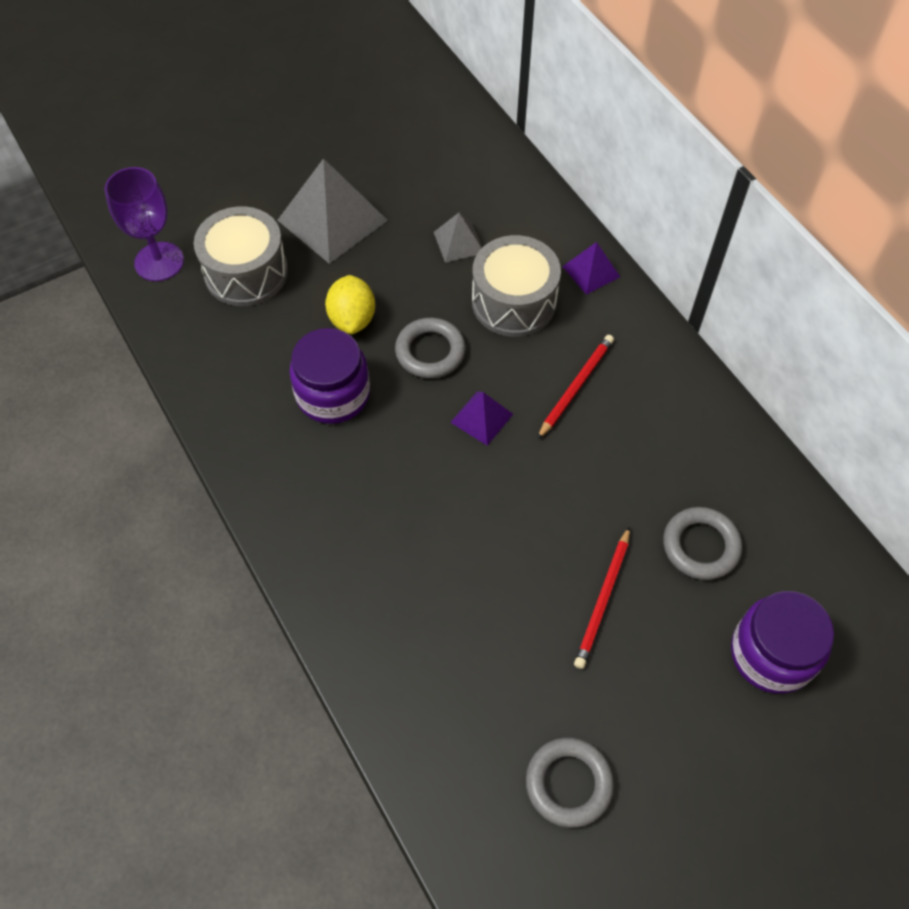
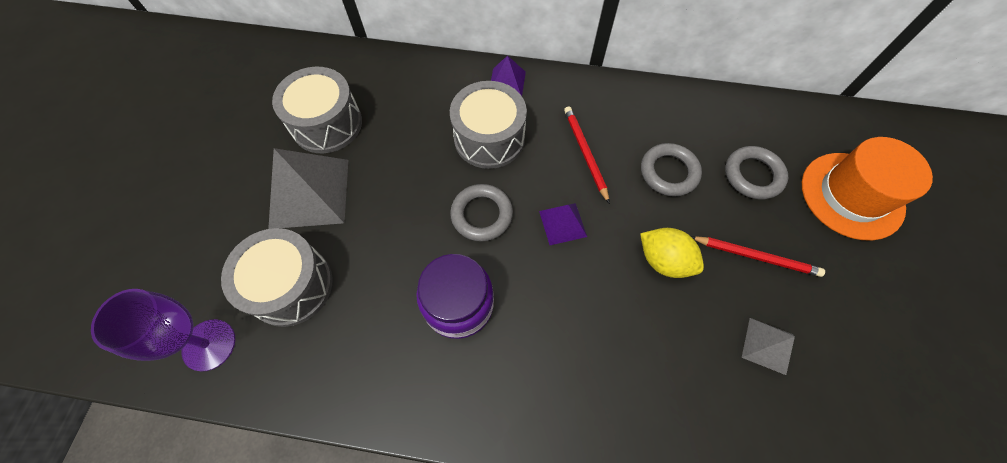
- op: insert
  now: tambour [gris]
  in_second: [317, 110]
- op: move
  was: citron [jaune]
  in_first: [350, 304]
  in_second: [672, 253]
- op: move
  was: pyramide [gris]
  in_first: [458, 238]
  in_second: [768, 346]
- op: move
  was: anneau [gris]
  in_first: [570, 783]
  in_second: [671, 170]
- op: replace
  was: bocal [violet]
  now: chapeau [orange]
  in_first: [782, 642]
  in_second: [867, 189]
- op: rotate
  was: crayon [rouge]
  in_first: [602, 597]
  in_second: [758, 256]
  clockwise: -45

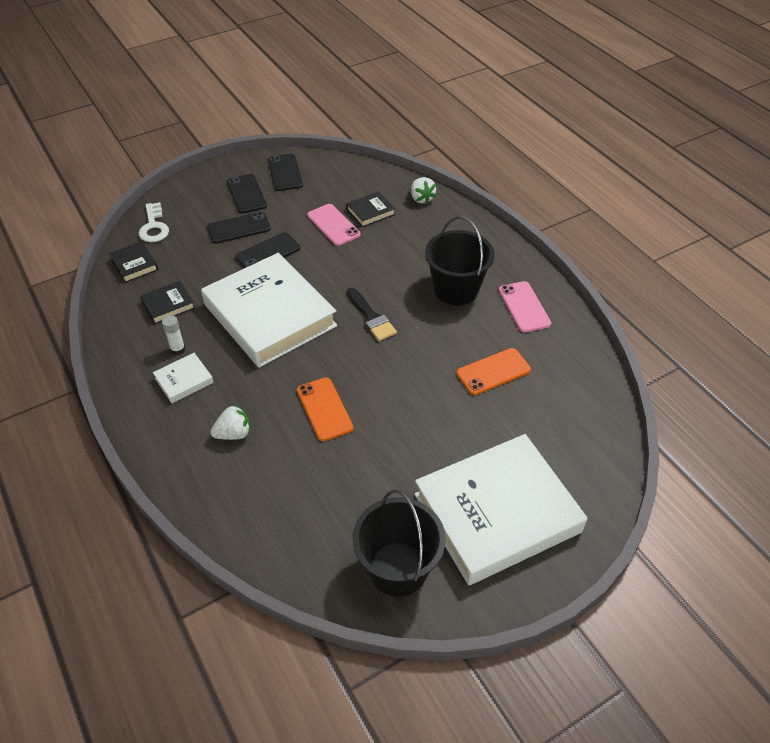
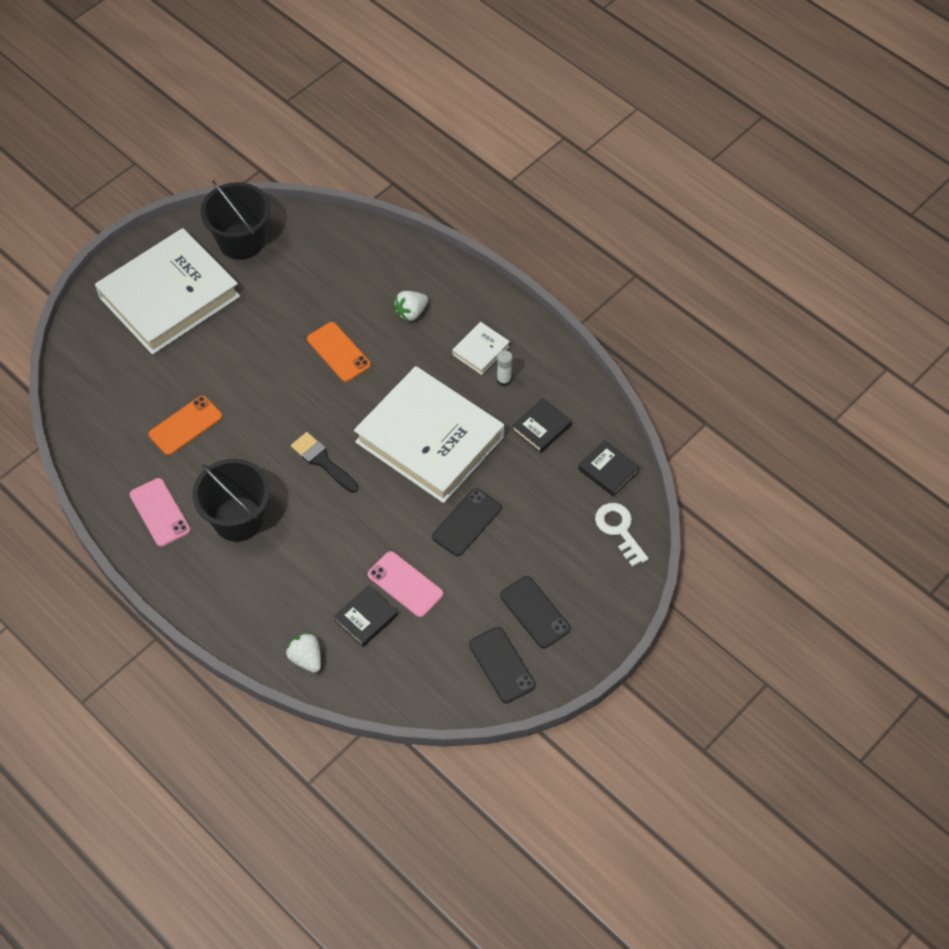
- op: delete
  was: téléphone [noir]
  in_first: [239, 228]

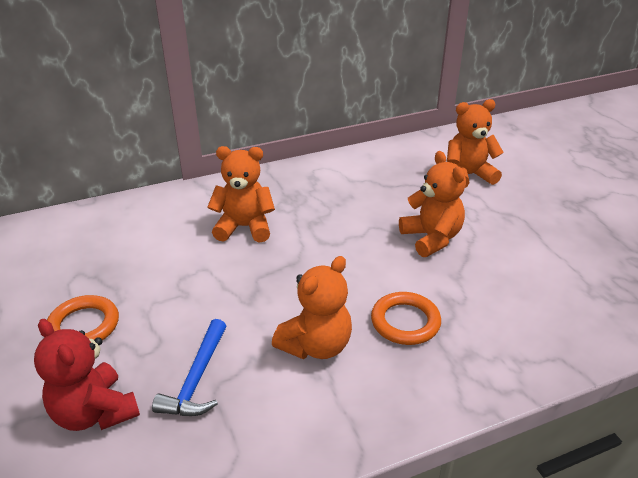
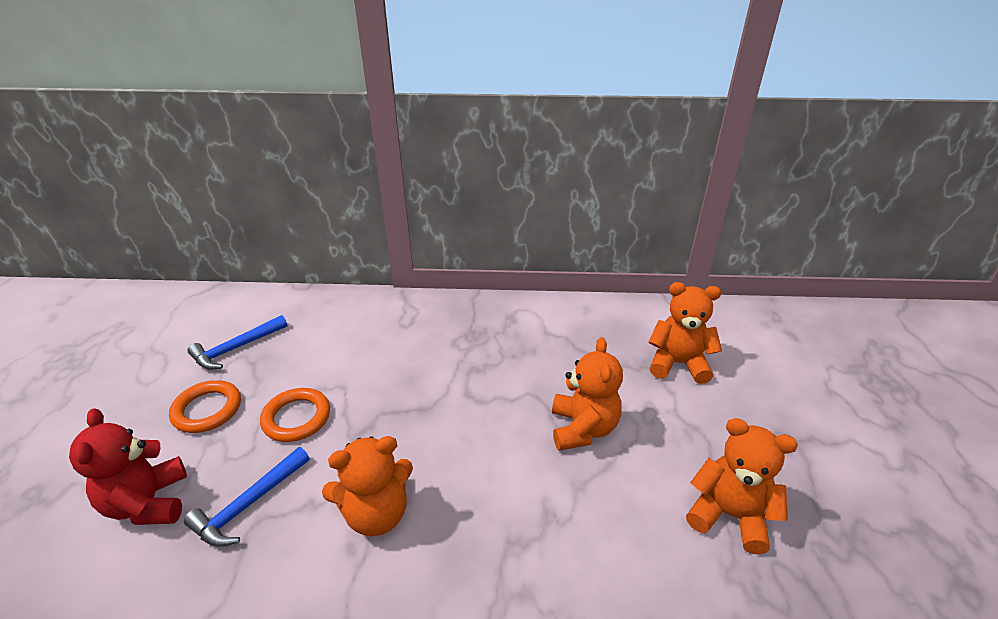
- op: insert
  now: marteau [bleu]
  in_second: [237, 342]
- op: move
  was: ours en peluche [orange]
  in_first: [241, 194]
  in_second: [742, 486]
- op: move
  was: anneau [orange]
  in_first: [406, 318]
  in_second: [295, 415]

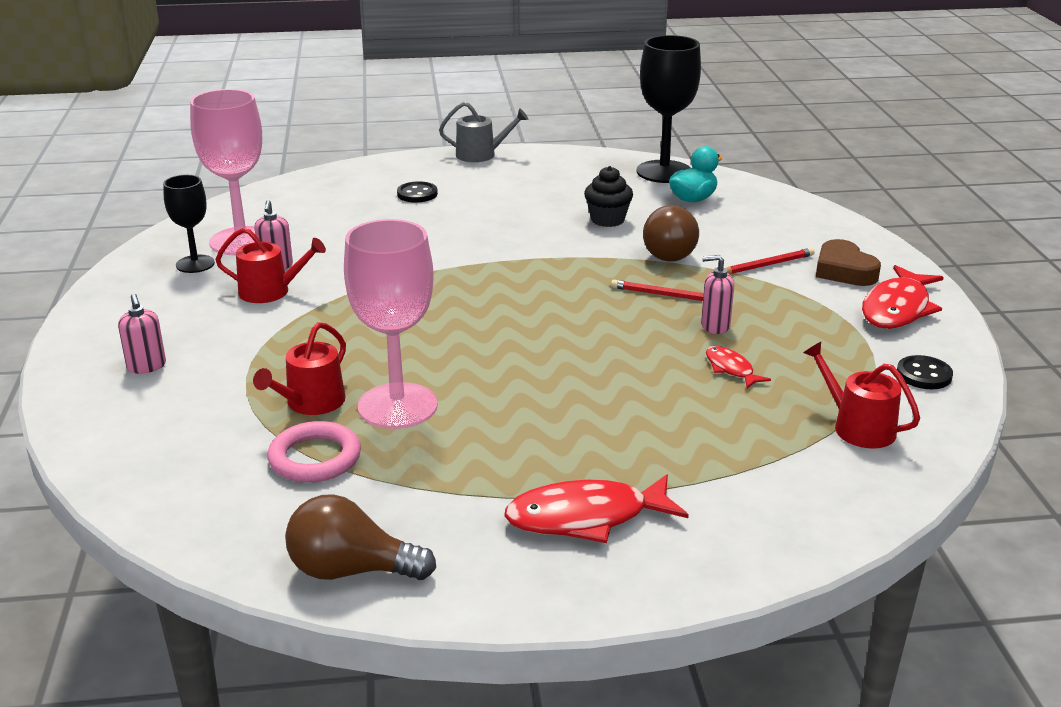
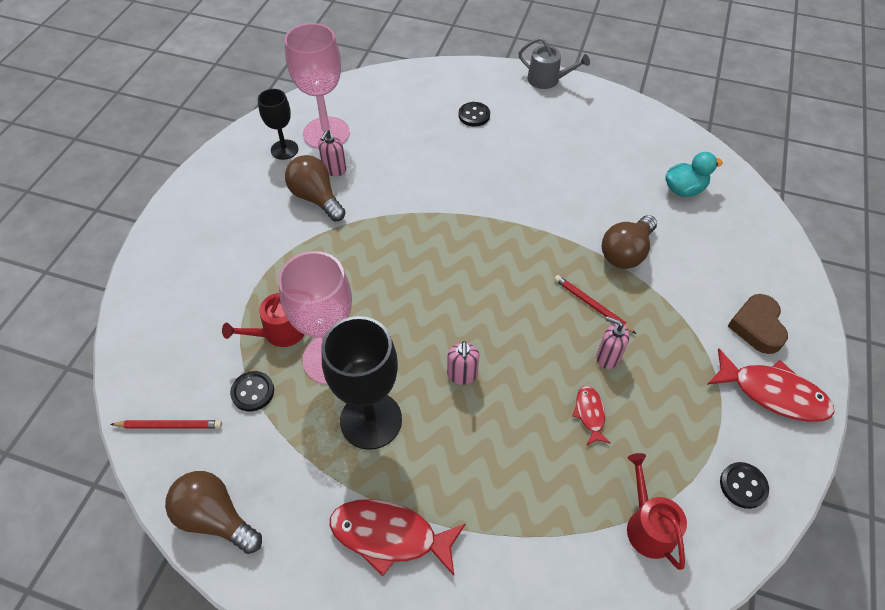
- op: delete
  was: muffin [noir]
  in_first: [608, 196]
- op: move
  was: distributeur de savon [rose]
  in_first: [142, 334]
  in_second: [463, 363]
- op: move
  was: verre à pied [noir]
  in_first: [669, 109]
  in_second: [362, 383]
- op: move
  was: crayon [rouge]
  in_first: [770, 261]
  in_second: [166, 424]
- op: replace
  was: arrosoir [rouge]
  now: ampoule [marron]
  in_first: [270, 265]
  in_second: [315, 188]
- op: replace
  was: anneau [rose]
  now: bouton [noir]
  in_first: [314, 451]
  in_second: [252, 391]
- op: rotate
  was: poisson [rouge]
  in_first: [903, 297]
  in_second: [771, 385]
  clockwise: -120

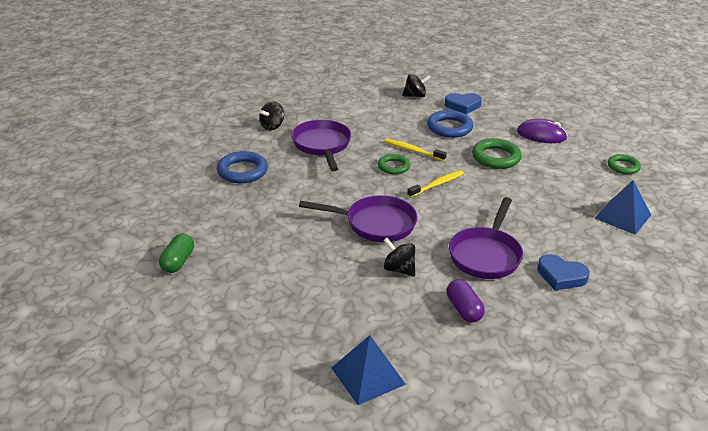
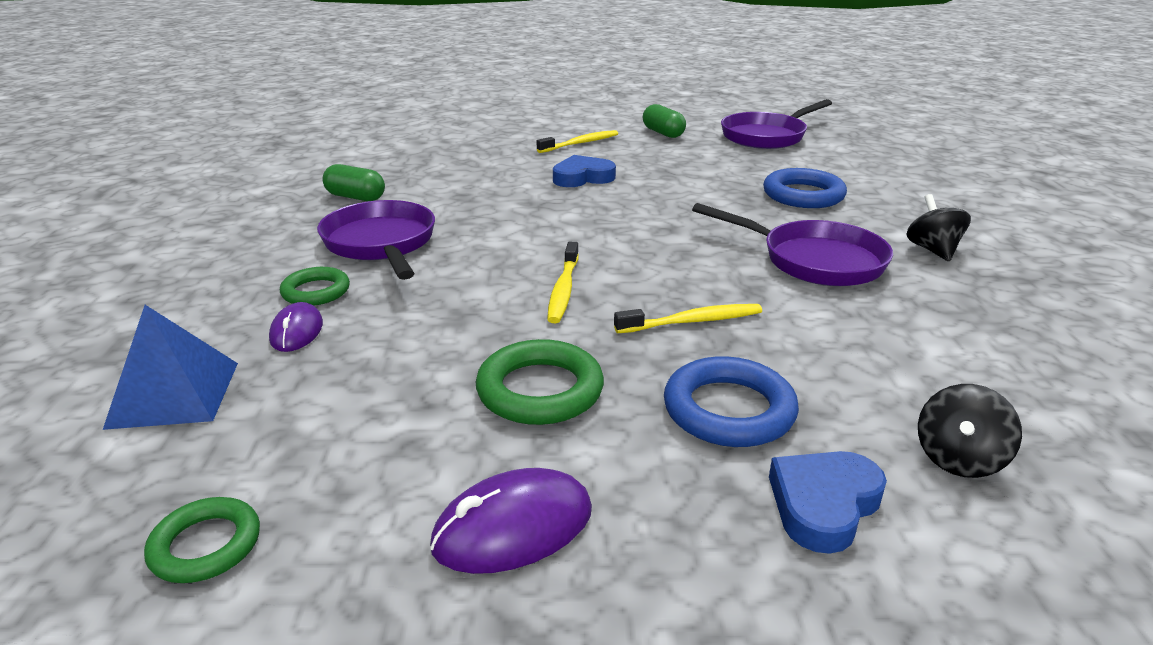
- op: delete
  was: pyramide [bleu]
  in_first: [368, 370]
- op: delete
  was: toupie [noir]
  in_first: [399, 257]
- op: insert
  now: souris [violet]
  in_second: [296, 327]
- op: insert
  now: brosse à dents [jaune]
  in_second: [577, 141]
- op: move
  was: poêle [violet]
  in_first: [358, 218]
  in_second: [776, 124]
- op: move
  was: anneau [vert]
  in_first: [394, 164]
  in_second: [315, 286]
- op: move
  was: cœur [bleu]
  in_first: [563, 272]
  in_second: [584, 171]
- op: recolor
  was: gélule [violet]
  now: gélule [vert]
  in_first: [466, 301]
  in_second: [353, 182]

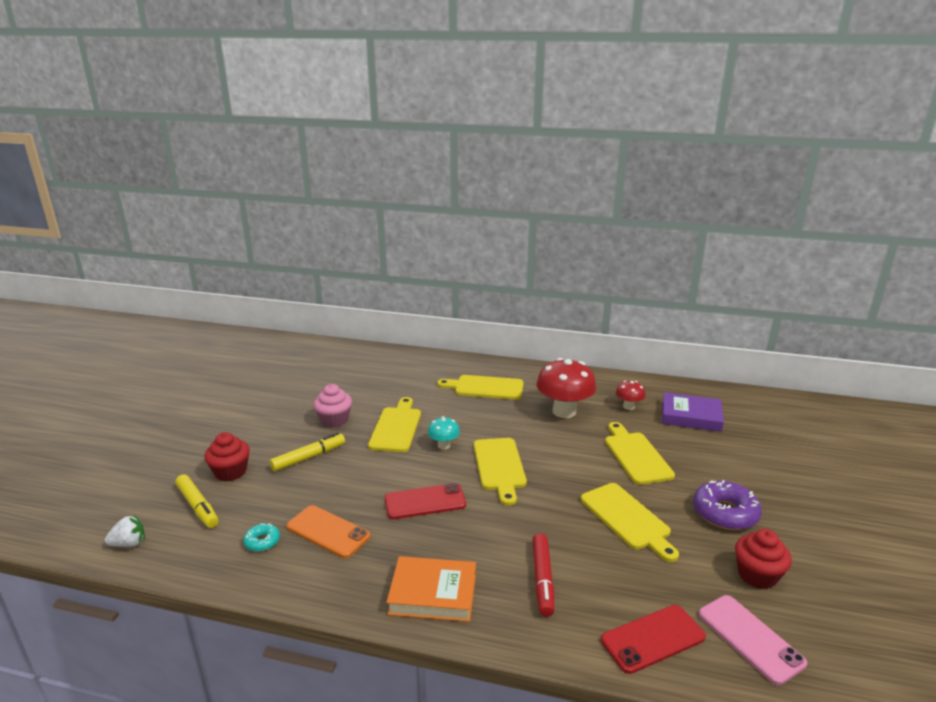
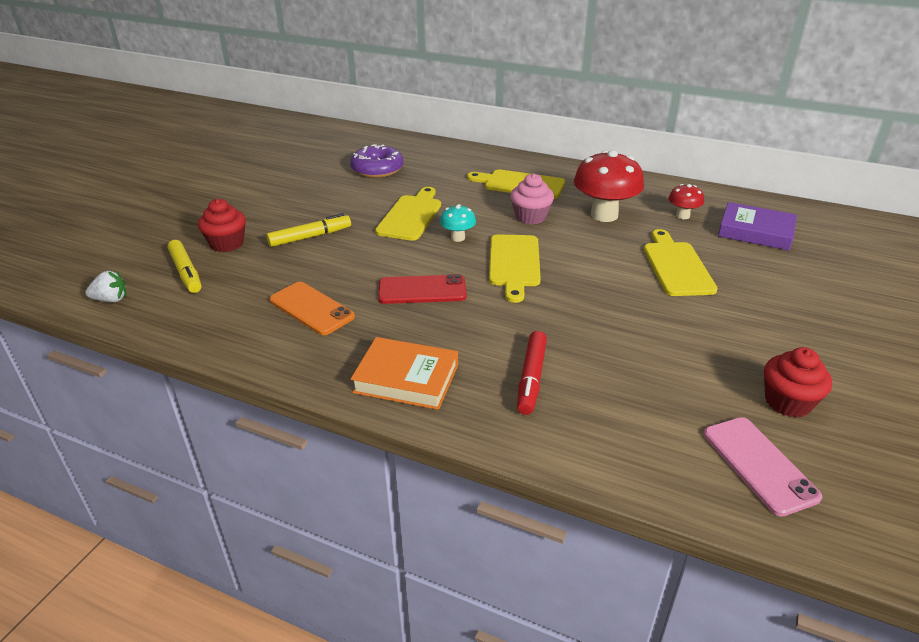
- op: delete
  was: beignet [turquoise]
  in_first: [261, 537]
- op: delete
  was: planche à découper [jaune]
  in_first: [630, 522]
- op: delete
  was: téléphone [rouge]
  in_first: [653, 639]
- op: move
  was: muffin [rose]
  in_first: [332, 406]
  in_second: [532, 199]
- op: move
  was: beignet [violet]
  in_first: [727, 505]
  in_second: [376, 161]

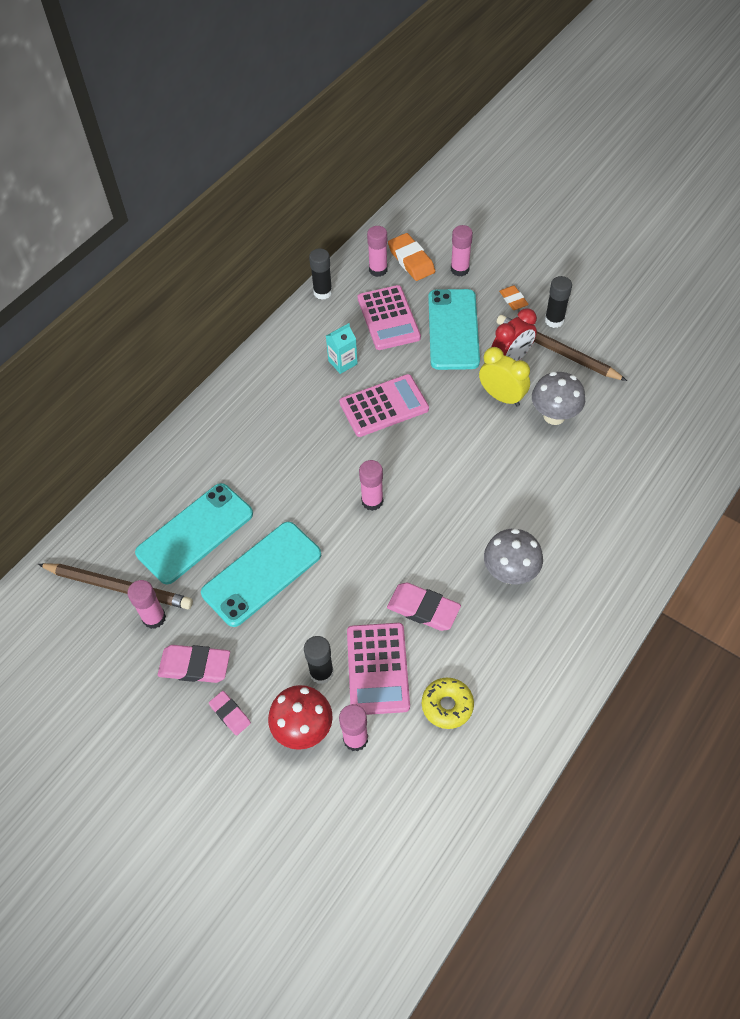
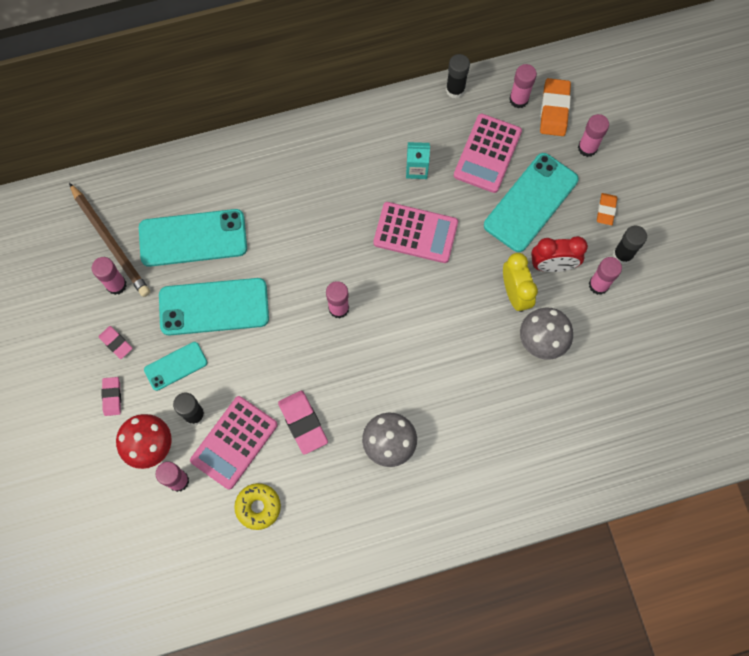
- op: insert
  now: téléphone [turquoise]
  in_second: [175, 366]
- op: replace
  was: crayon [marron]
  now: bâton de colle [rose]
  in_first: [561, 348]
  in_second: [605, 276]
- op: resize
  was: gomme [rose]
  in_first: [194, 664]
  in_second: [115, 342]
  ratio: 0.6

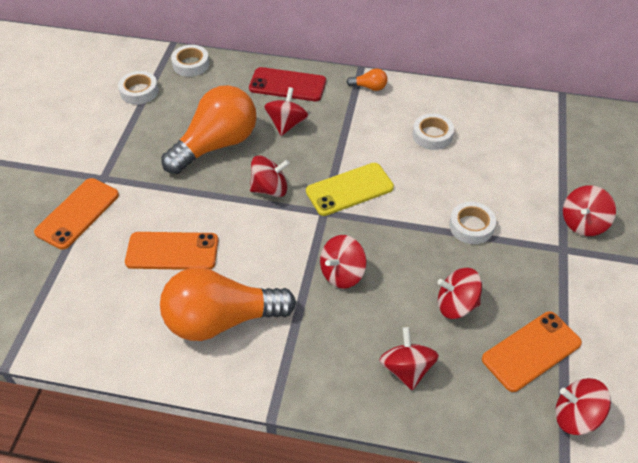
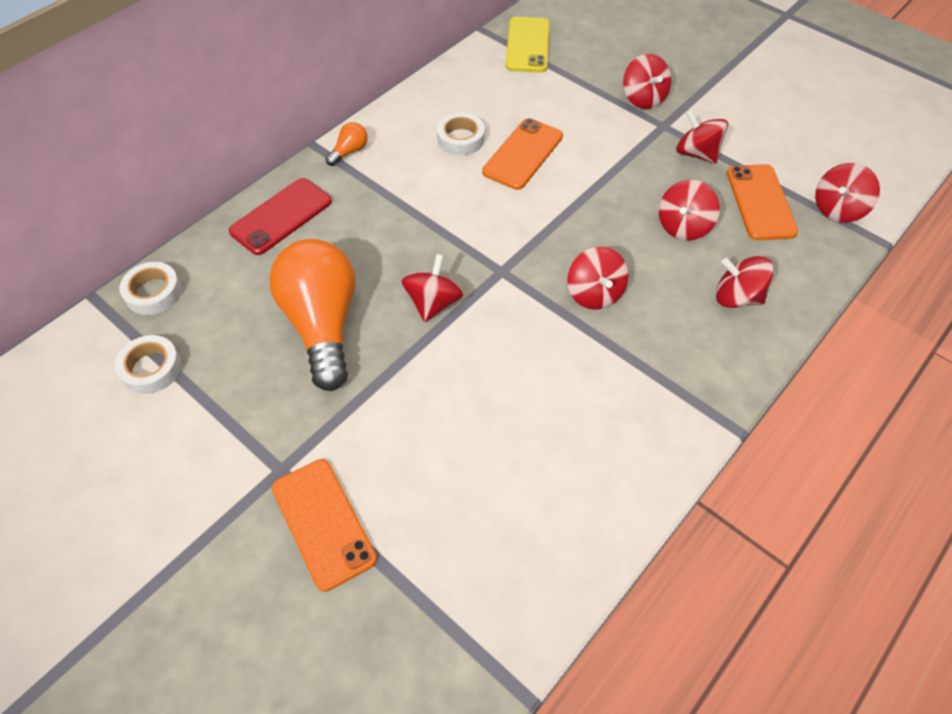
- op: delete
  was: ampoule [orange]
  in_first: [228, 304]
- op: delete
  was: ruban adhésif [blanc]
  in_first: [472, 223]
- op: move
  was: téléphone [orange]
  in_first: [171, 251]
  in_second: [522, 154]
- op: move
  was: toupie [rouge]
  in_first: [286, 111]
  in_second: [702, 137]
- op: move
  was: téléphone [jaune]
  in_first: [350, 189]
  in_second: [527, 45]

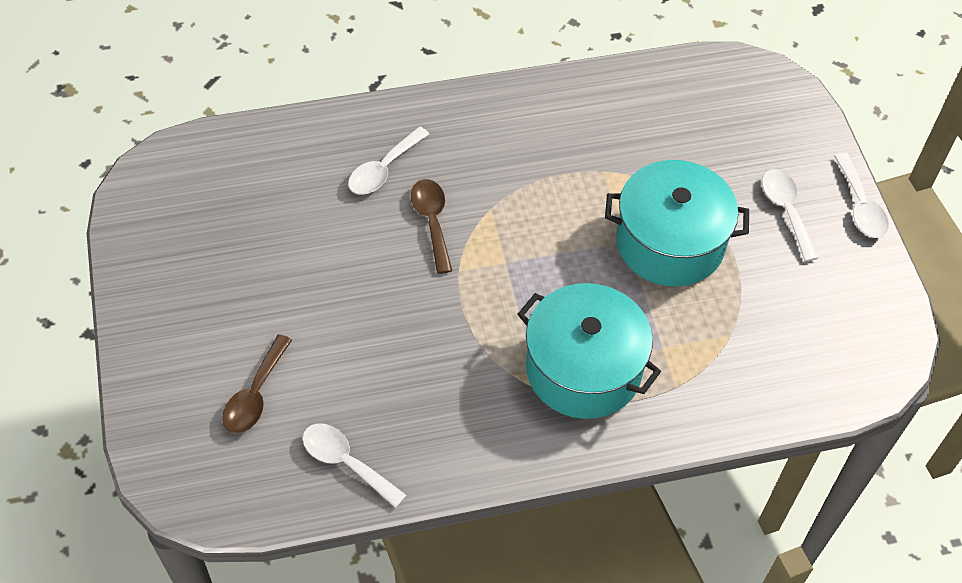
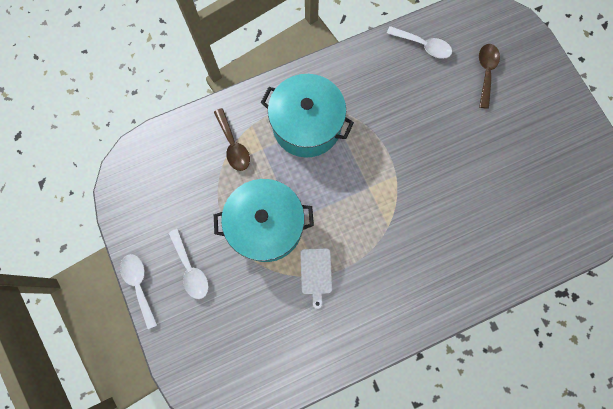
- op: delete
  was: cuillère [blanc]
  in_first: [388, 160]
- op: insert
  now: planche à découper [blanc]
  in_second: [316, 278]
- op: move
  was: cuillère [marron]
  in_first: [431, 226]
  in_second: [232, 139]

